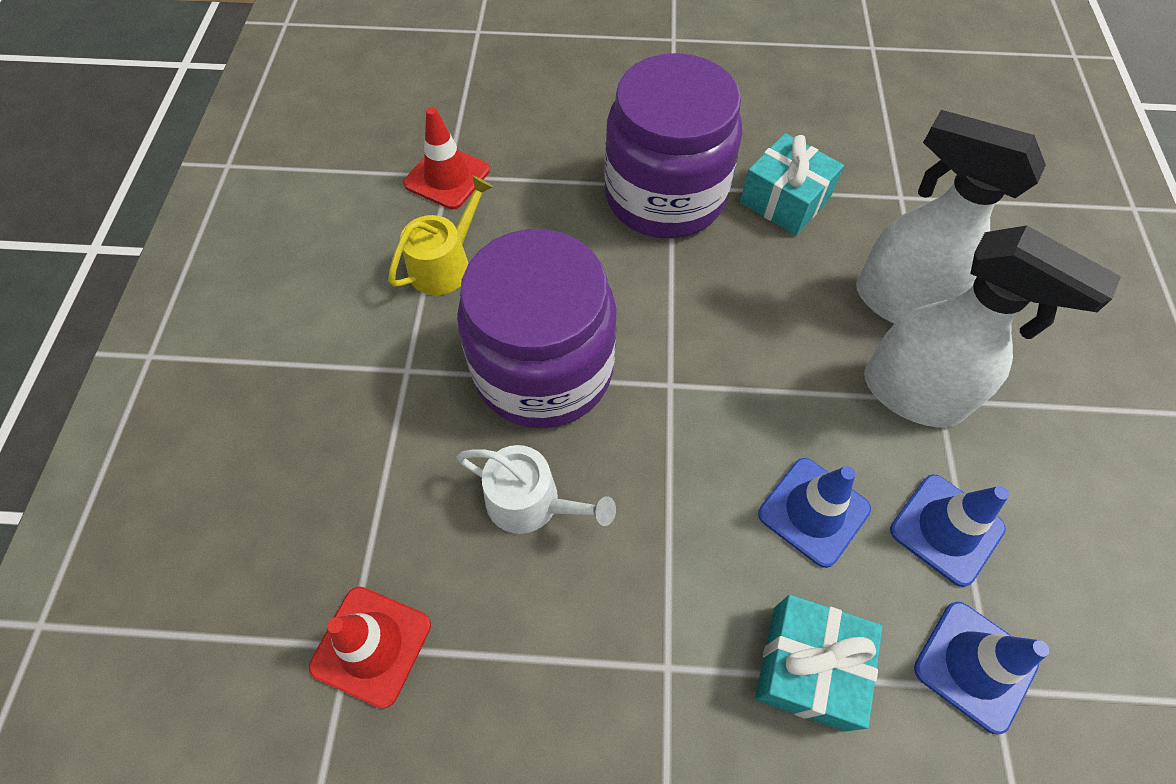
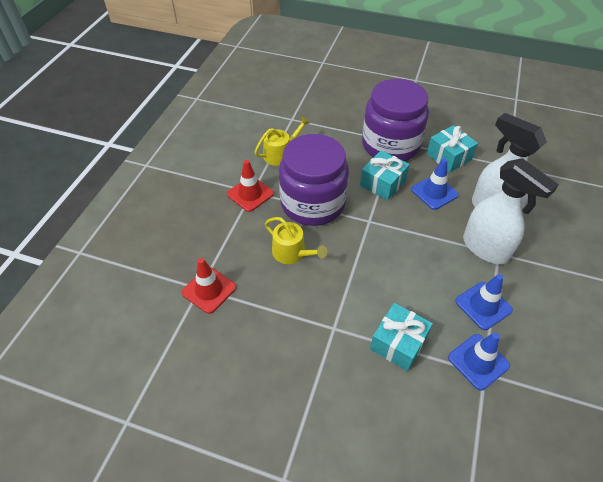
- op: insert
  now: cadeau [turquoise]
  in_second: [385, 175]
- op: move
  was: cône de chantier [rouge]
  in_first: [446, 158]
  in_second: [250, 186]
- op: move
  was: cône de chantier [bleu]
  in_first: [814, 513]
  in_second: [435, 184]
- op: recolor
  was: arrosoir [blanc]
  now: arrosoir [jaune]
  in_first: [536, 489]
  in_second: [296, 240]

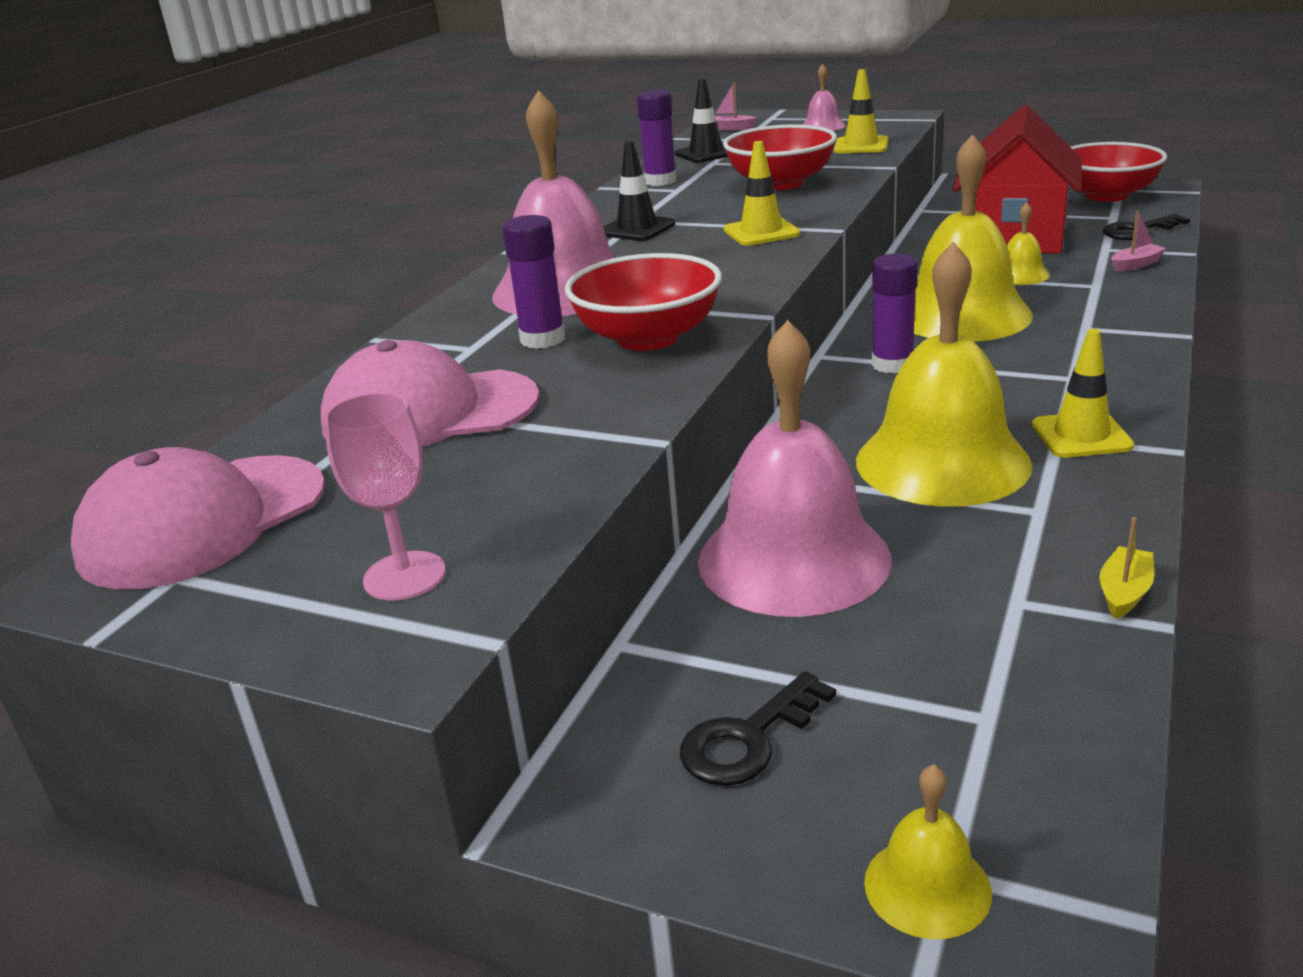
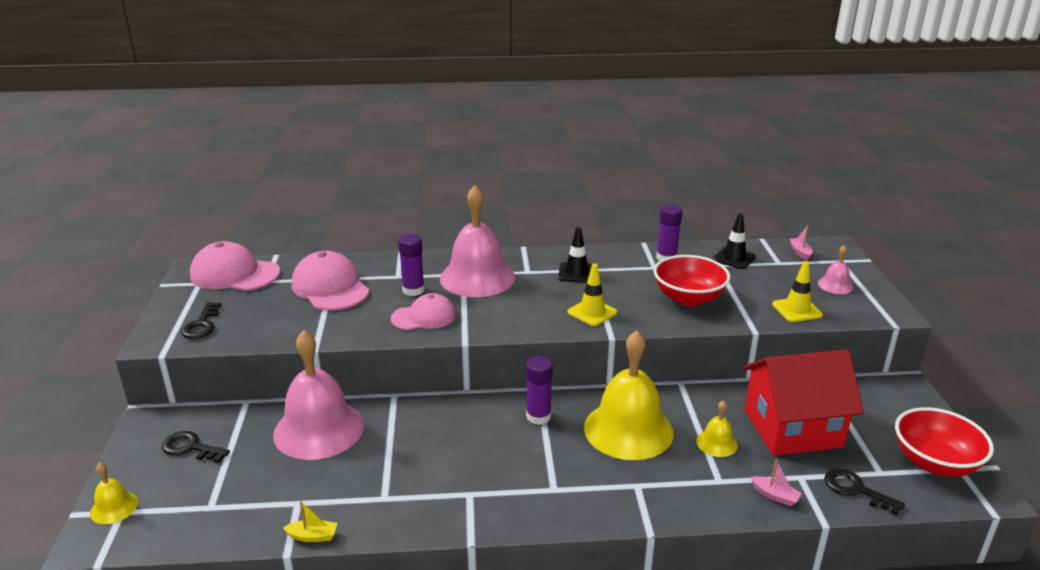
- op: delete
  was: cloche [jaune]
  in_first: [944, 374]
- op: delete
  was: cône de chantier [jaune]
  in_first: [1083, 393]
- op: replace
  was: verre à pied [rose]
  now: clé [noir]
  in_first: [385, 496]
  in_second: [201, 320]
- op: replace
  was: bol [rouge]
  now: casquette [rose]
  in_first: [643, 302]
  in_second: [423, 311]

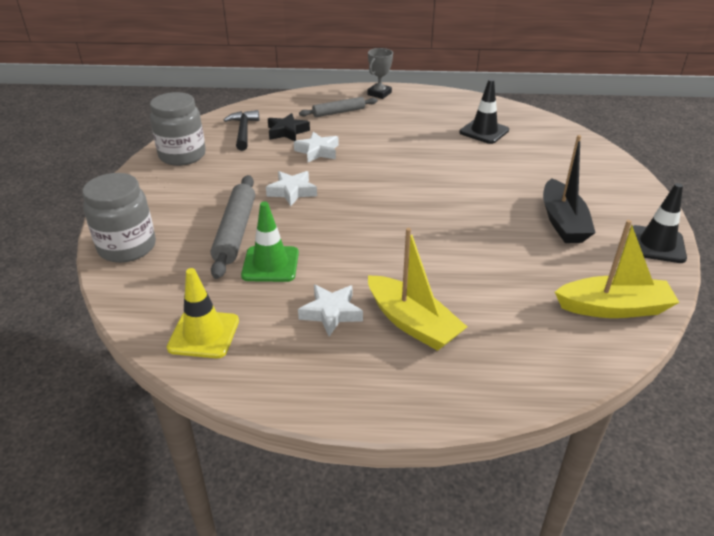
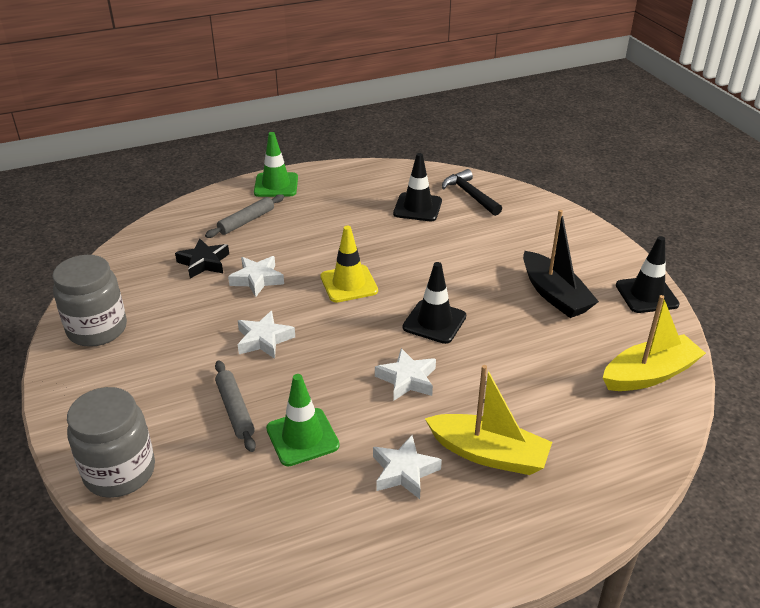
- op: insert
  now: étoile [blanc]
  in_second: [405, 374]
- op: insert
  now: cône de chantier [noir]
  in_second: [434, 303]
- op: move
  was: cône de chantier [jaune]
  in_first: [203, 313]
  in_second: [349, 264]
- op: move
  was: marteau [noir]
  in_first: [241, 130]
  in_second: [472, 192]
- op: replace
  was: trophée [gris]
  now: cône de chantier [vert]
  in_first: [380, 73]
  in_second: [276, 164]
- op: resize
  was: rouleau à pâtisserie [gris]
  in_first: [233, 227]
  in_second: [235, 406]
  ratio: 0.65

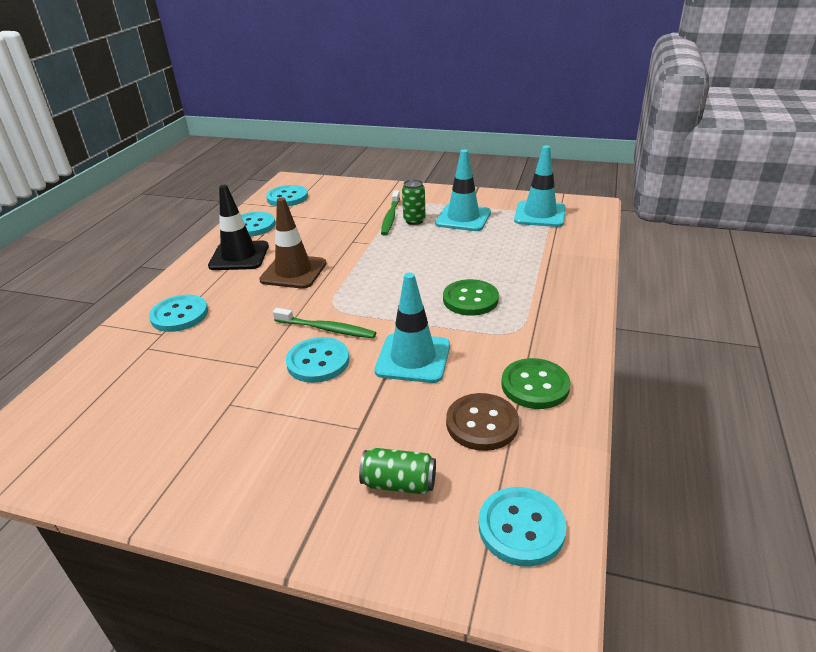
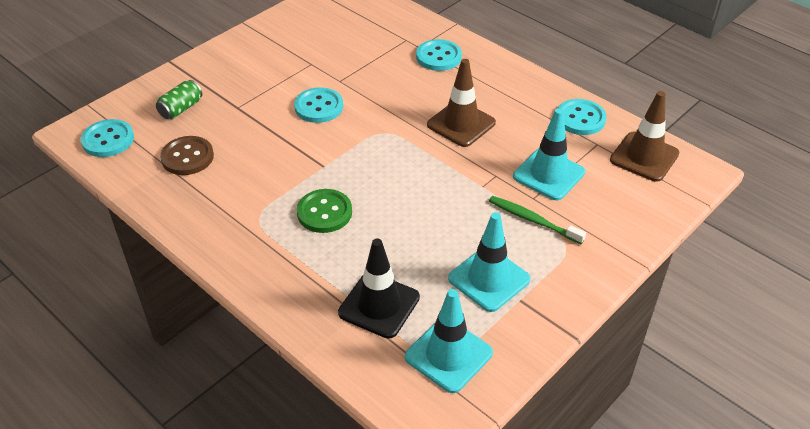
- op: delete
  was: brosse à dents [vert]
  in_first: [324, 323]
- op: delete
  was: canette [vert]
  in_first: [414, 202]
- op: delete
  was: bouton [vert]
  in_first: [536, 383]
- op: move
  was: cône de chantier [noir]
  in_first: [238, 227]
  in_second: [379, 289]
- op: move
  was: cône de chantier [turquoise]
  in_first: [412, 328]
  in_second: [549, 154]
- op: replace
  was: bouton [turquoise]
  now: cône de chantier [marron]
  in_first: [287, 195]
  in_second: [645, 136]

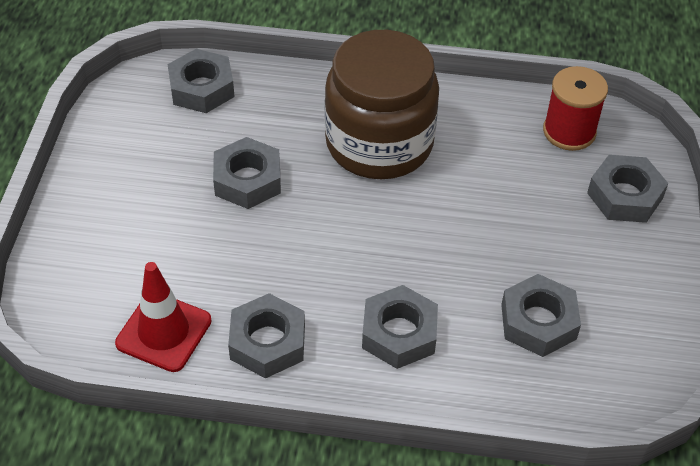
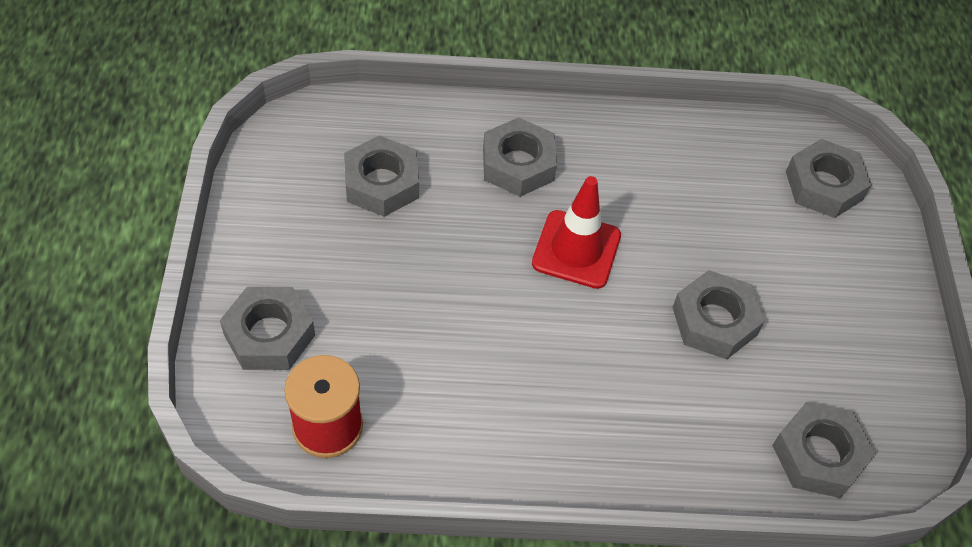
- op: delete
  was: bocal [marron]
  in_first: [382, 104]
- op: move
  was: cône de chantier [rouge]
  in_first: [163, 317]
  in_second: [576, 232]
- op: move
  was: écrou [gris]
  in_first: [266, 336]
  in_second: [829, 178]

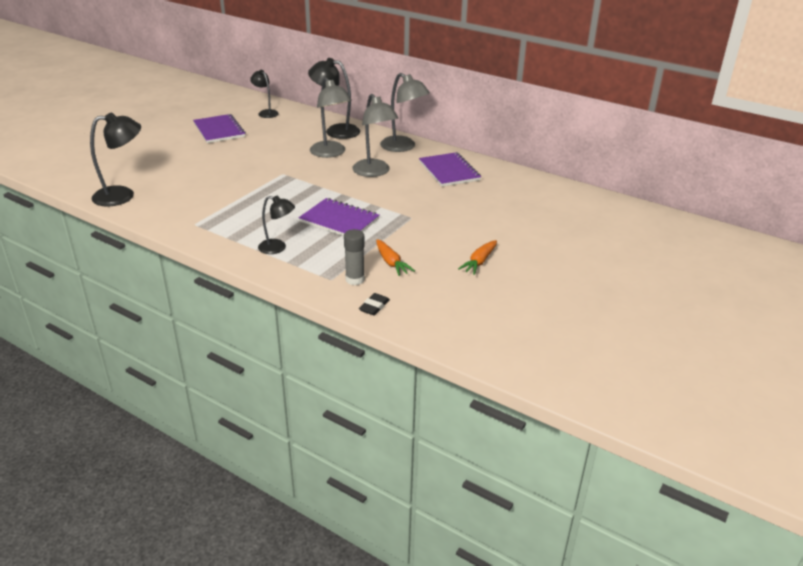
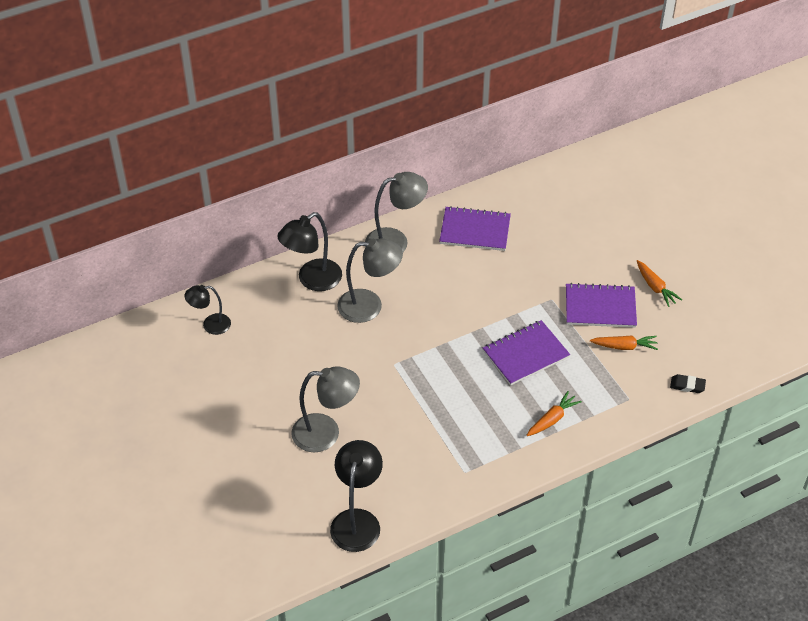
- op: delete
  was: bâton de colle [gris]
  in_first: [354, 257]
- op: move
  was: carnet [violet]
  in_first: [219, 128]
  in_second: [601, 305]
- op: move
  was: lampe [gris]
  in_first: [375, 135]
  in_second: [325, 409]
- op: replace
  was: lampe [noir]
  now: carotte [orange]
  in_first: [276, 225]
  in_second: [554, 413]
- op: rotate
  was: gomme [noir]
  in_first: [374, 304]
  in_second: [688, 383]
  clockwise: -45

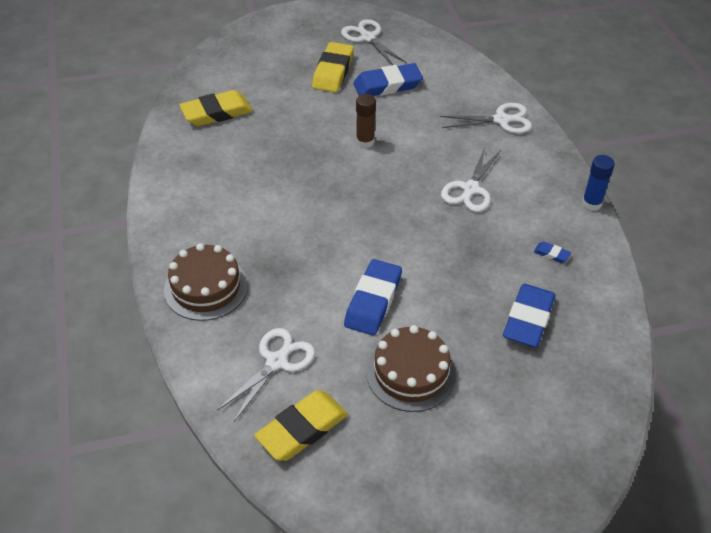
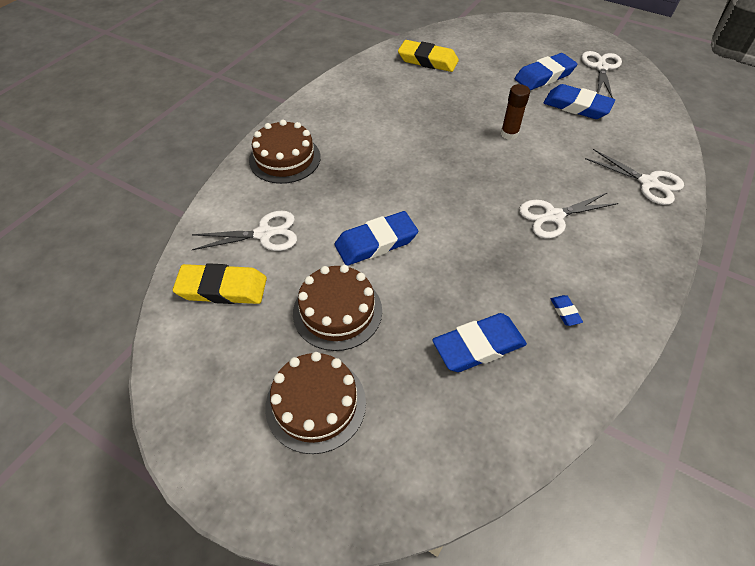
- op: delete
  was: bâton de colle [bleu]
  in_first: [598, 183]
- op: insert
  now: gâteau [marron]
  in_second: [315, 403]
- op: recolor
  was: gomme [jaune]
  now: gomme [bleu]
  in_first: [333, 67]
  in_second: [546, 71]

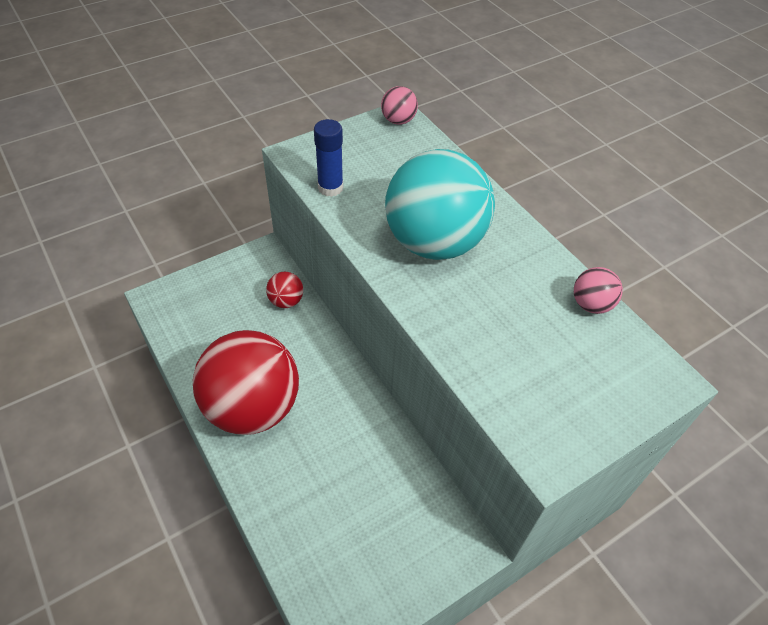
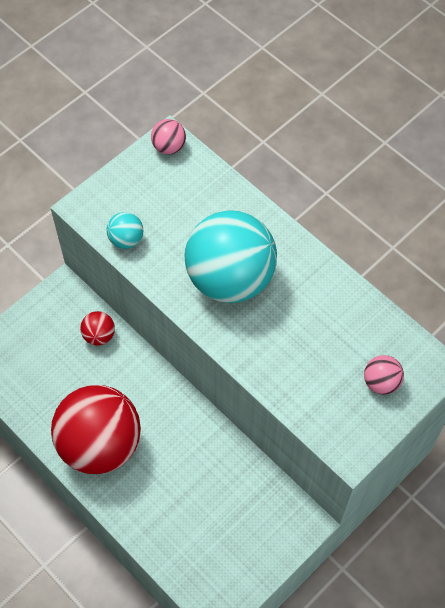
- op: move
  was: balle [rose]
  in_first: [598, 290]
  in_second: [384, 375]
- op: replace
  was: bâton de colle [bleu]
  now: balle [turquoise]
  in_first: [328, 158]
  in_second: [125, 230]

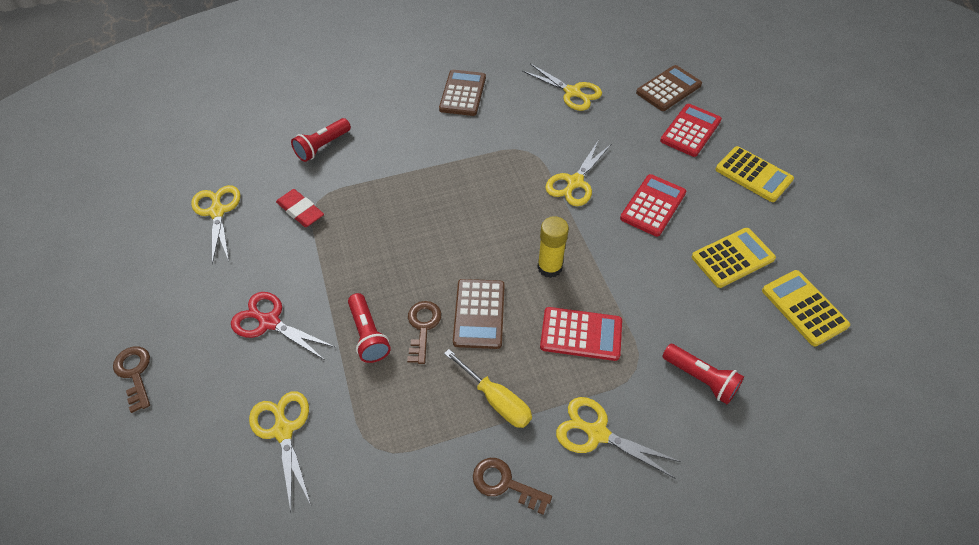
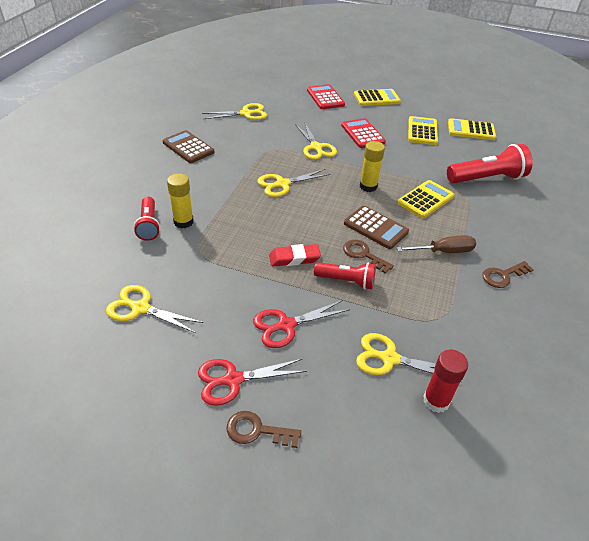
- op: delete
  was: calculatrice [marron]
  in_first: [669, 88]
- op: insert
  now: bâton de colle [jaune]
  in_second: [180, 201]
- op: insert
  now: ciseaux [rouge]
  in_second: [252, 382]
- op: insert
  now: bâton de colle [rouge]
  in_second: [445, 381]
- op: move
  was: gomme [rouge]
  in_first: [300, 208]
  in_second: [295, 255]
- op: move
  was: ciseaux [jaune]
  in_first: [618, 438]
  in_second: [294, 183]
- op: recolor
  was: tournevis [jaune]
  now: tournevis [marron]
  in_first: [488, 388]
  in_second: [436, 244]
- op: recolor
  was: calculatrice [rouge]
  now: calculatrice [jaune]
  in_first: [581, 334]
  in_second: [425, 199]
- op: resize
  was: lampe de poche [rouge]
  in_first: [703, 374]
  in_second: [490, 163]
  ratio: 1.64

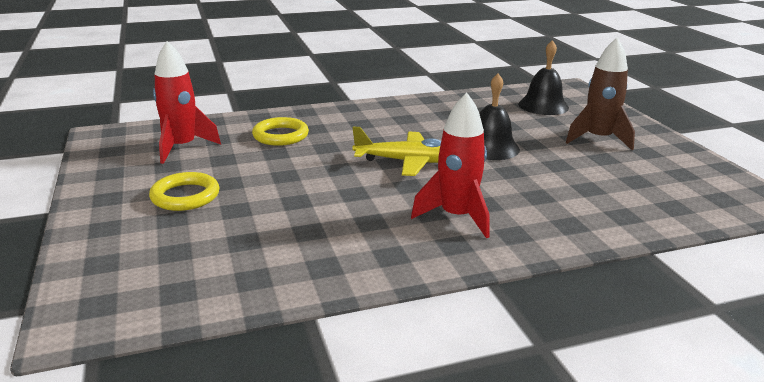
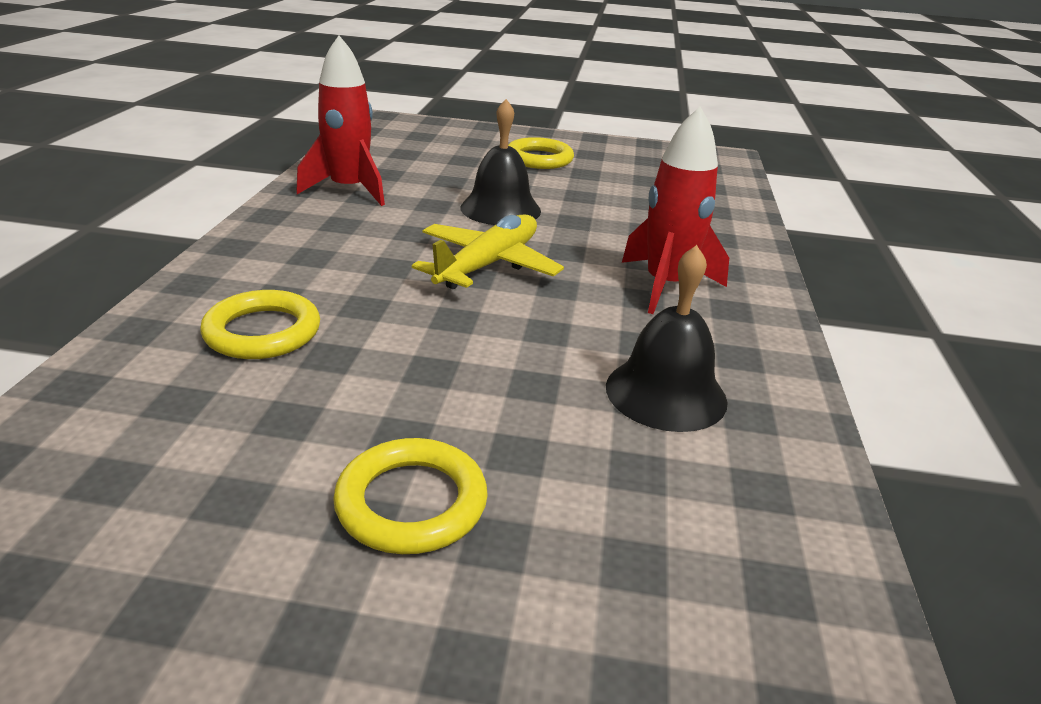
- op: move
  was: fusée [rouge]
  in_first: [187, 102]
  in_second: [340, 120]
- op: move
  was: cloche [noir]
  in_first: [543, 77]
  in_second: [667, 338]
- op: replace
  was: fusée [marron]
  now: anneau [jaune]
  in_first: [600, 94]
  in_second: [541, 153]

